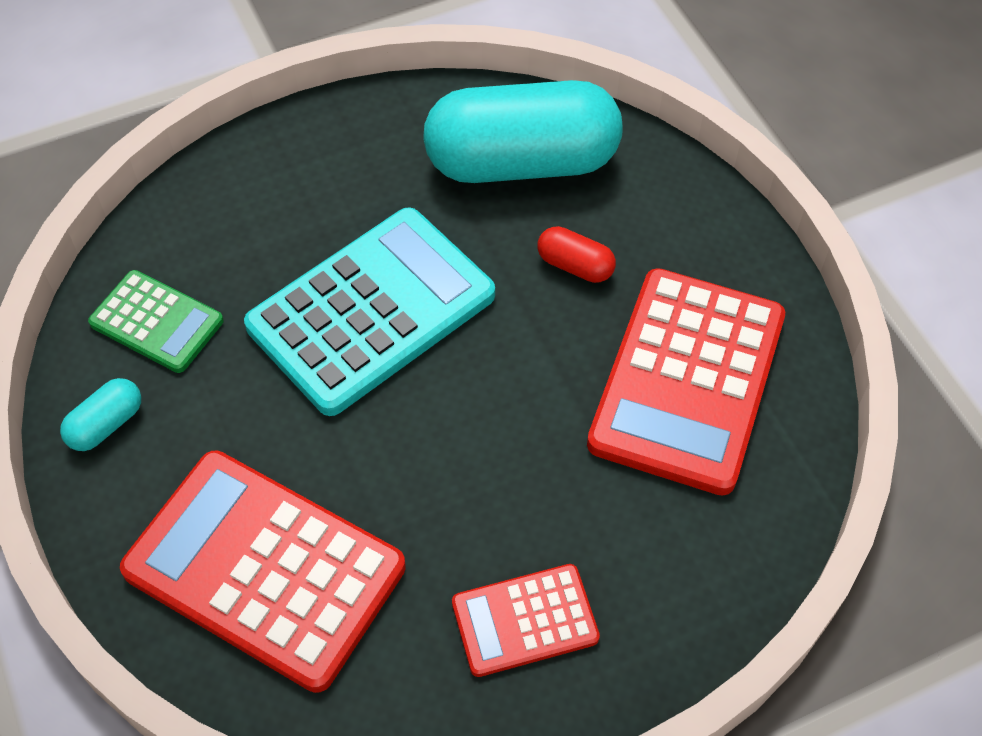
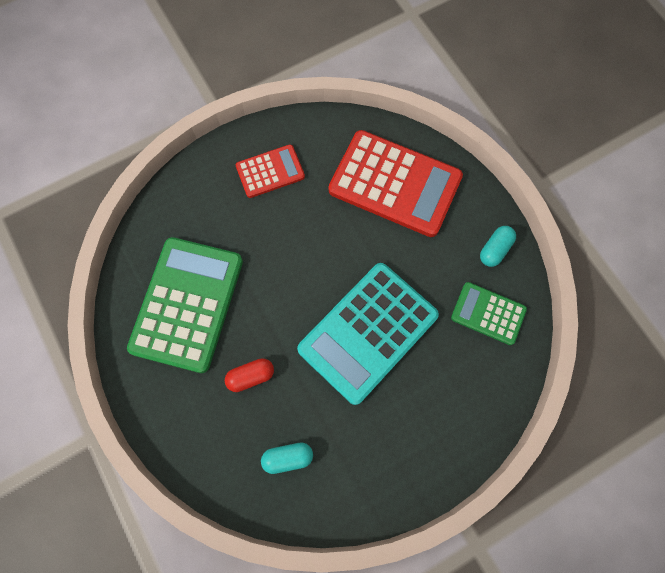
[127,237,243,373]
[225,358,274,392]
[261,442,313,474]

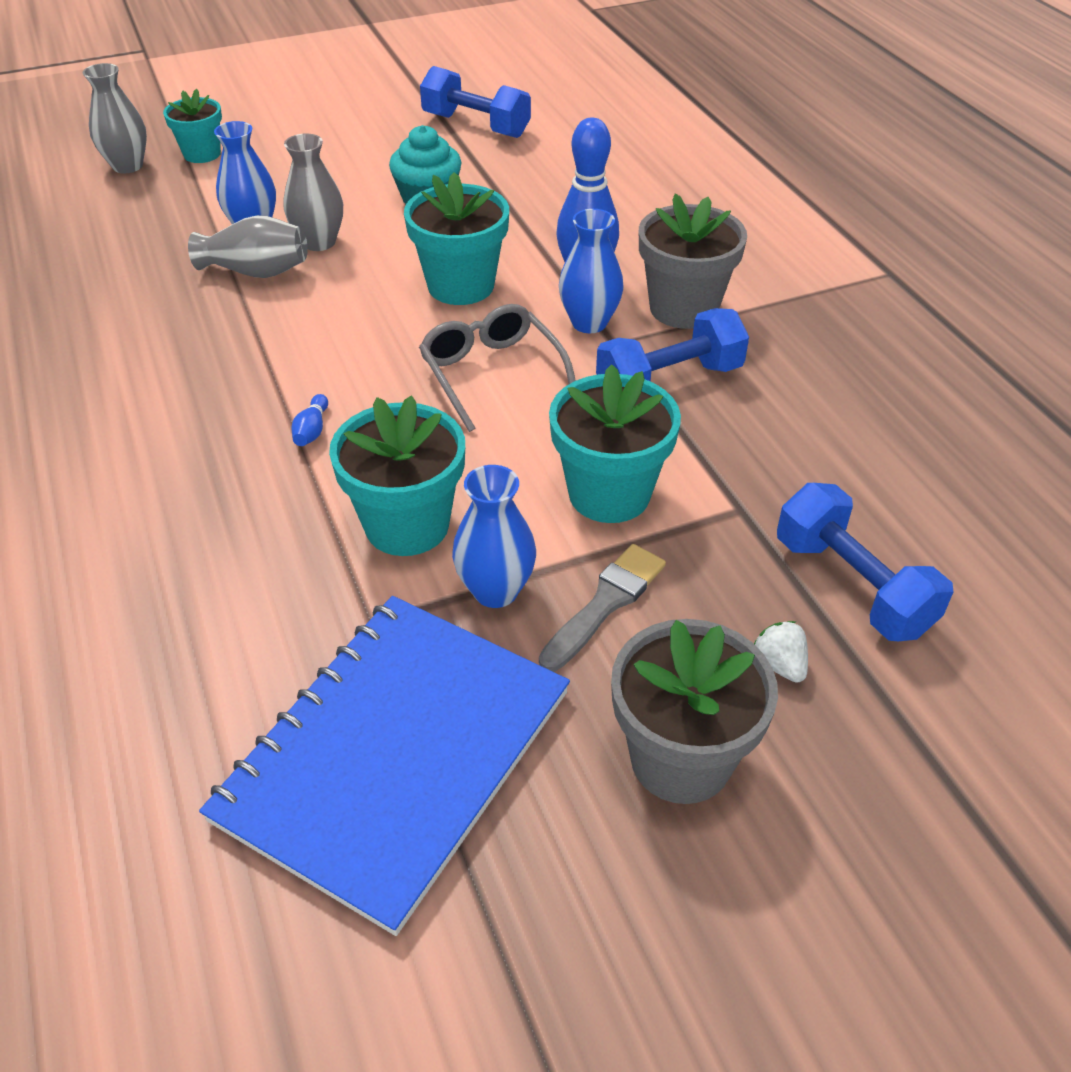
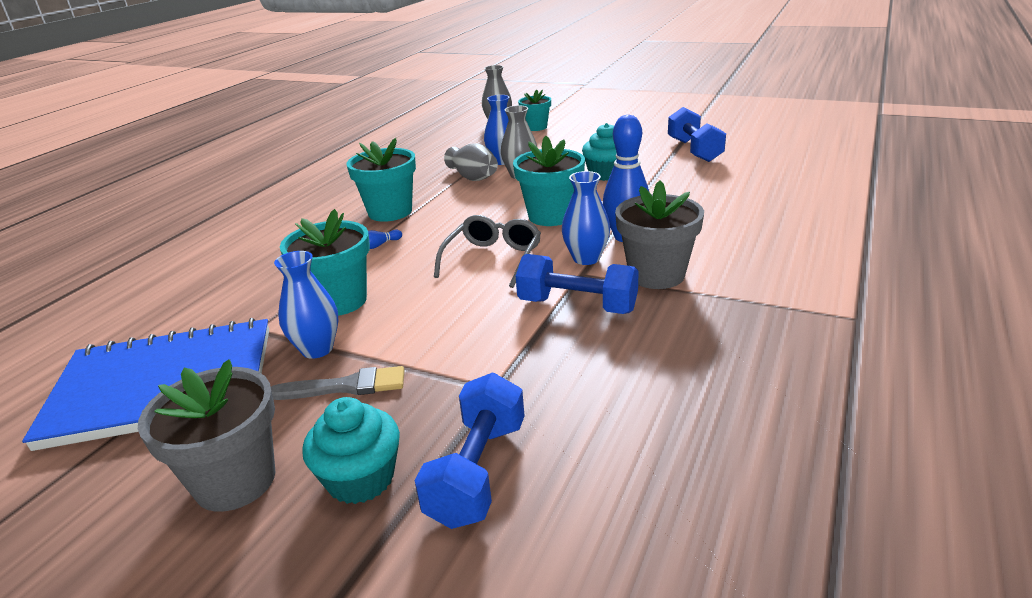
[302,397,400,504]
[346,138,416,222]

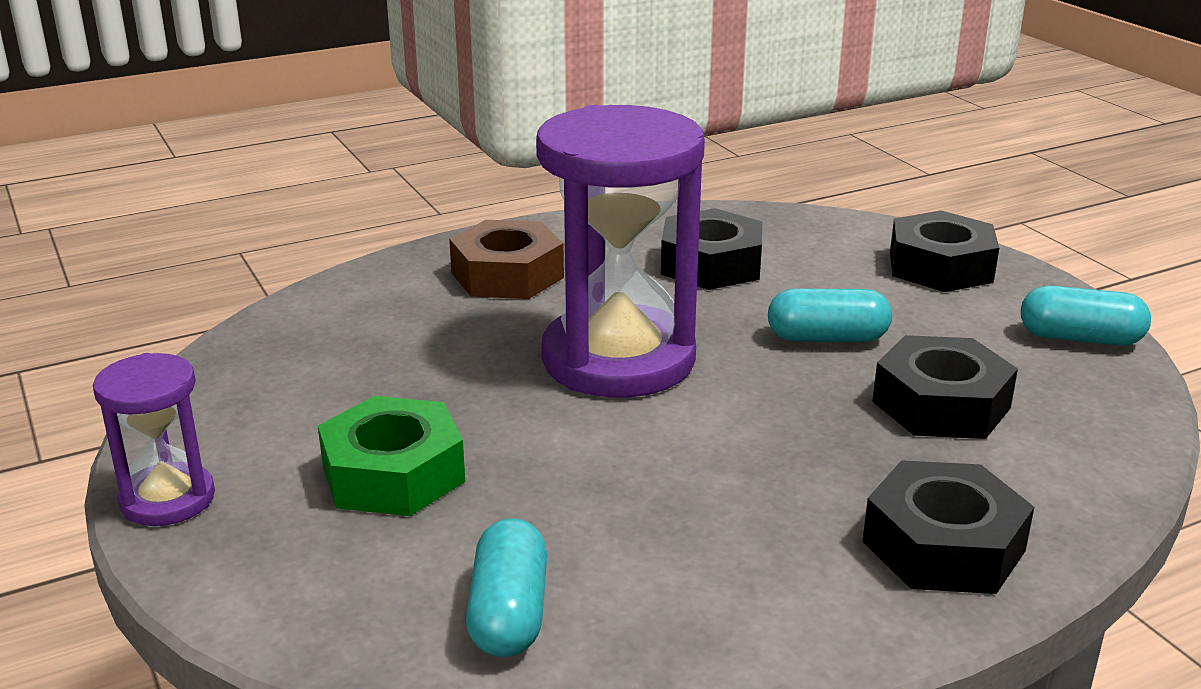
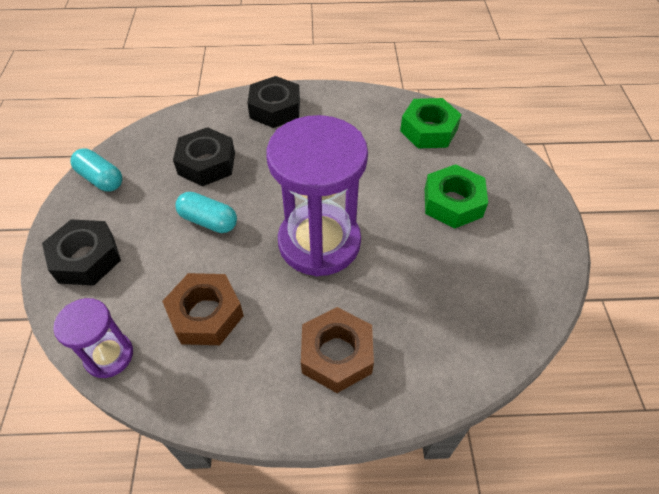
[53,298,133,378]
[162,273,244,345]
[400,98,462,148]

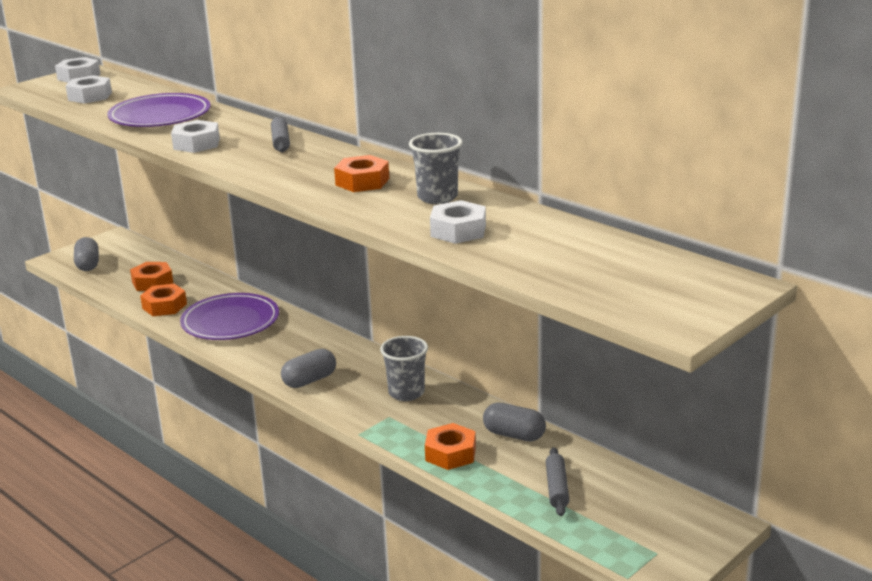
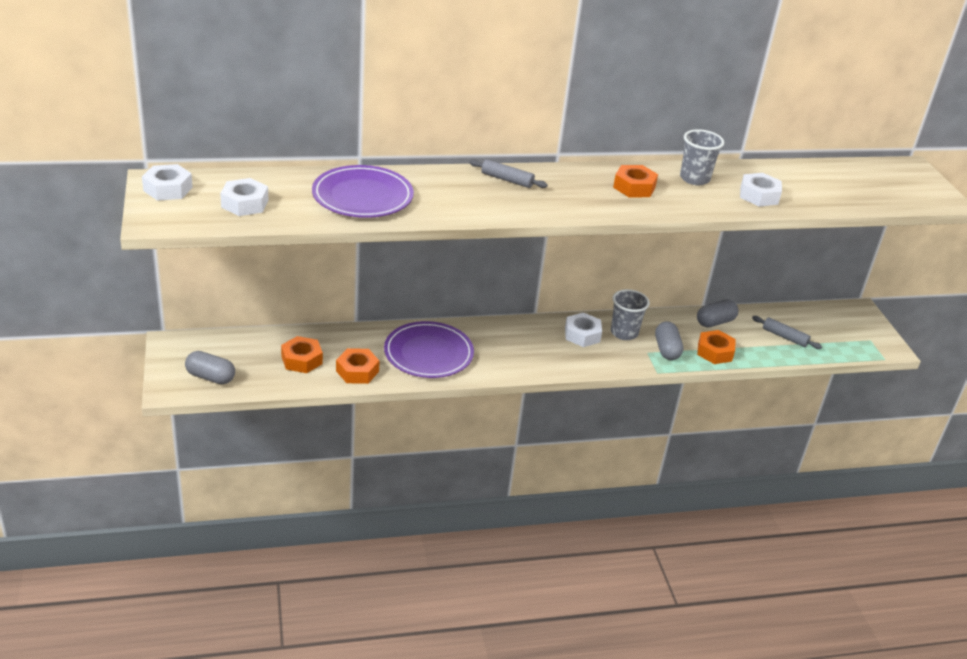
[565,312,602,347]
[655,321,683,360]

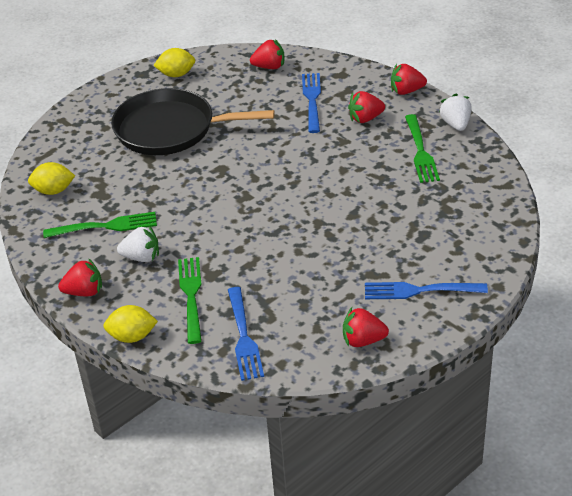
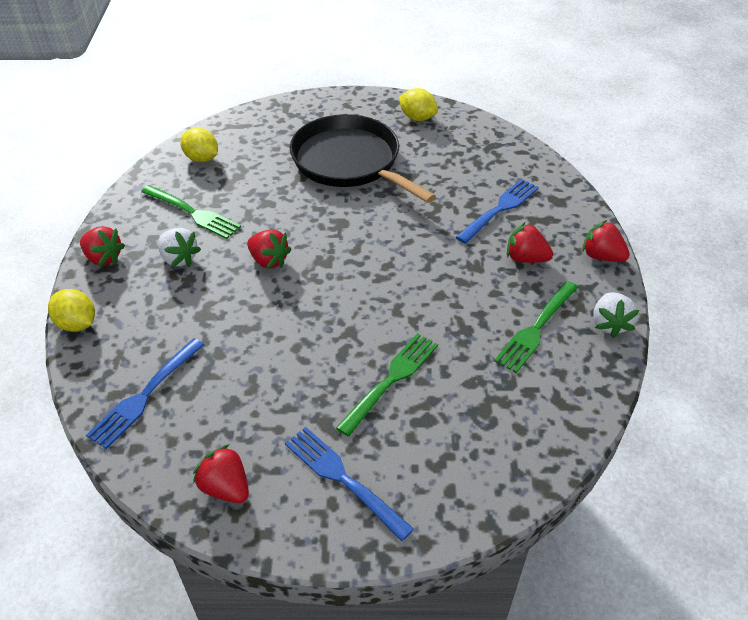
[247,229,292,269]
[336,333,438,437]
[593,292,639,338]

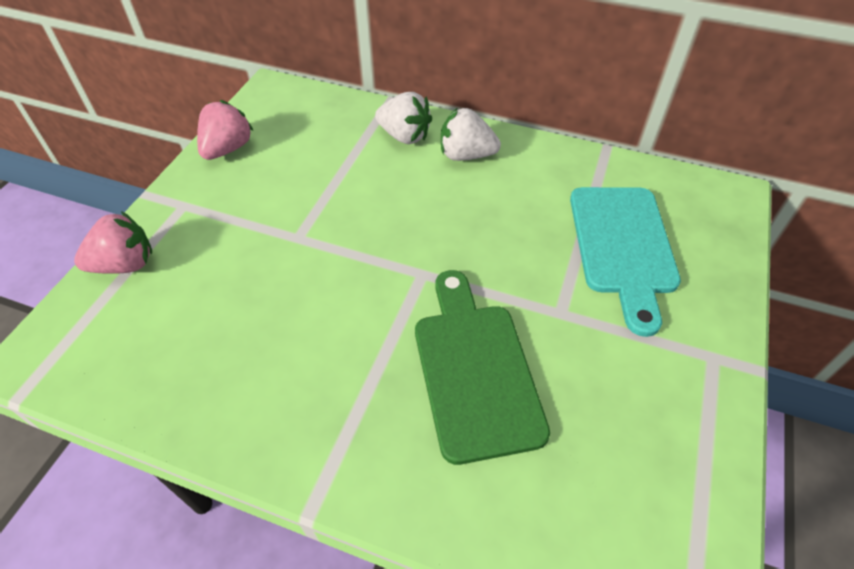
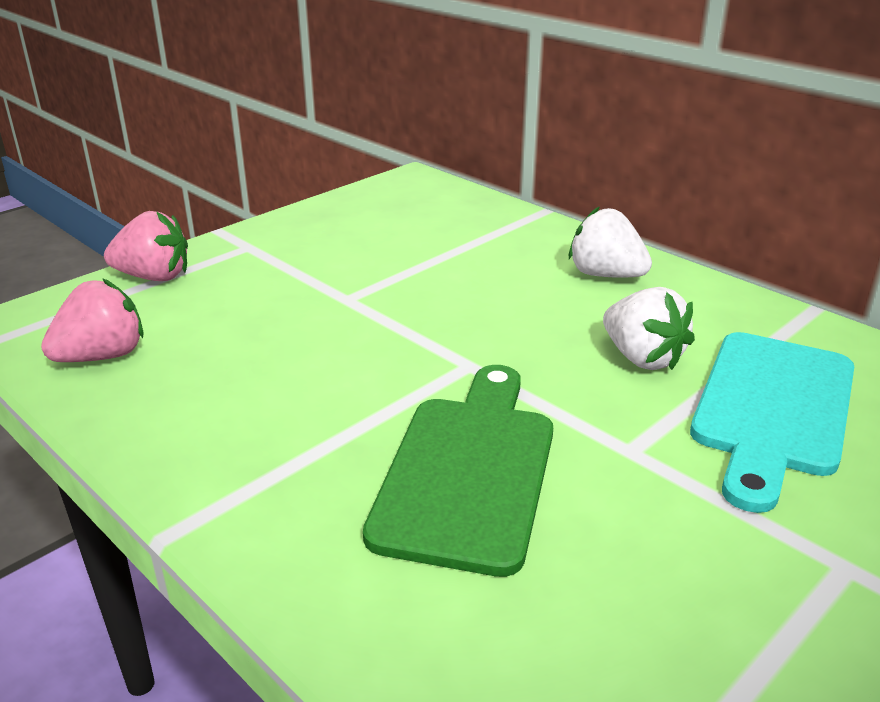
[41,278,144,362]
[603,287,695,370]

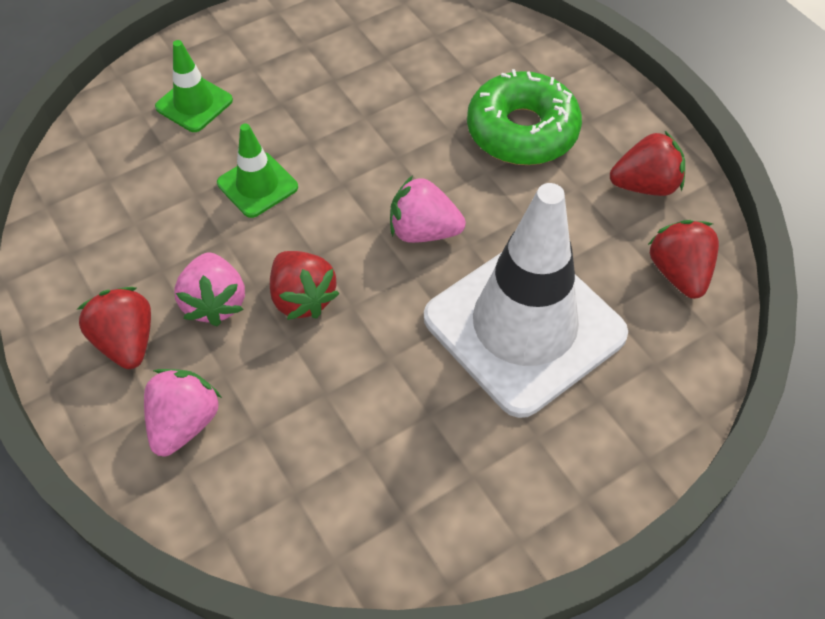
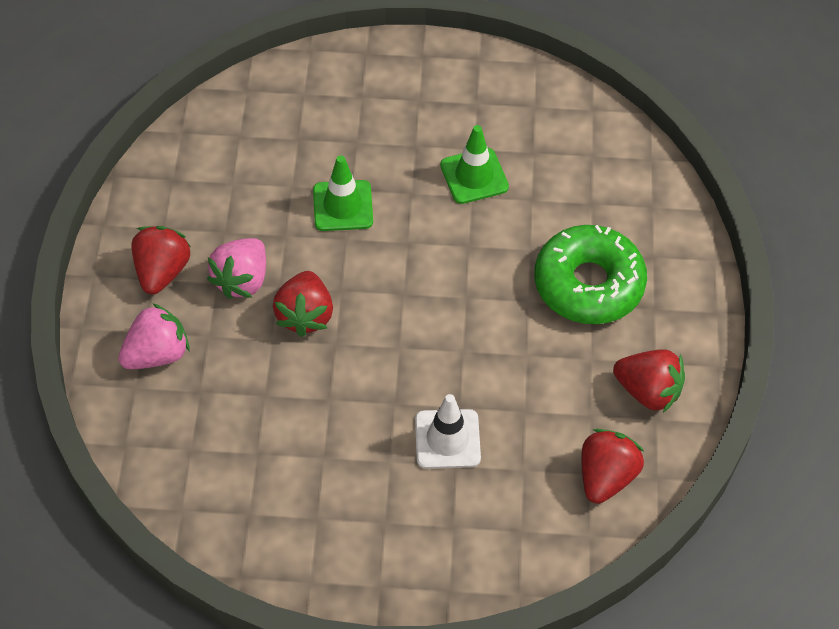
[415,394,481,469]
[440,125,509,204]
[390,175,466,243] (first image)

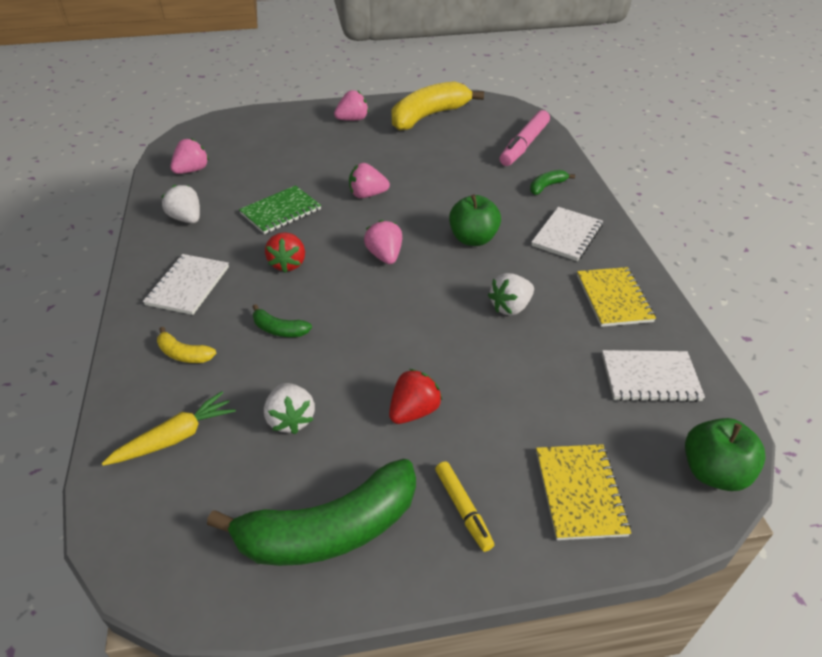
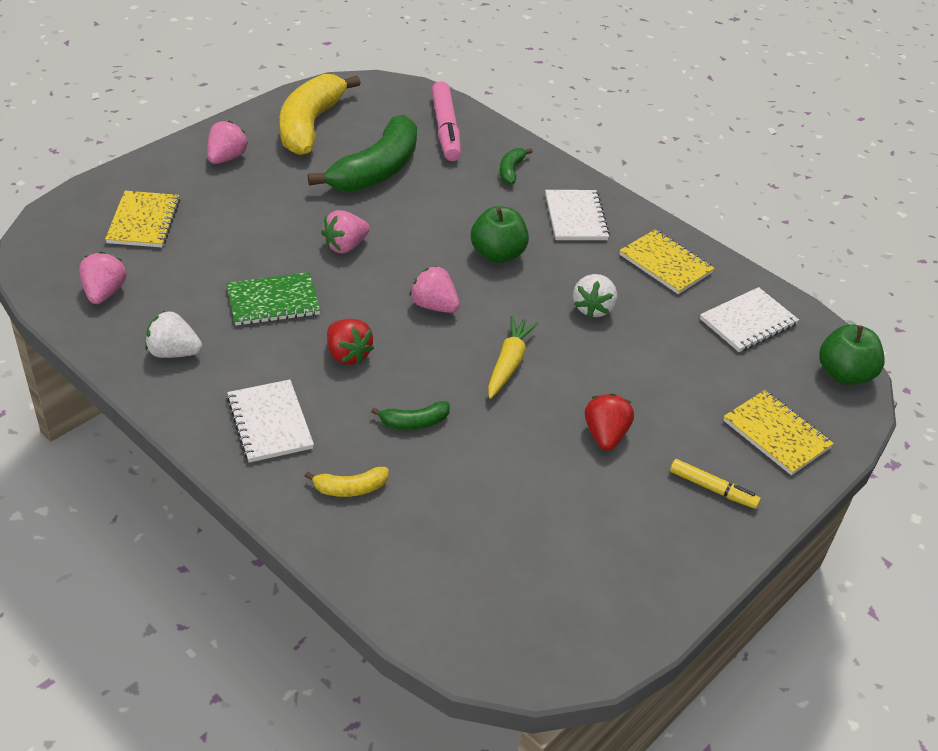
[105,191,180,247]
[226,272,320,326]
[308,115,417,192]
[488,316,538,399]
[264,383,315,434] (first image)

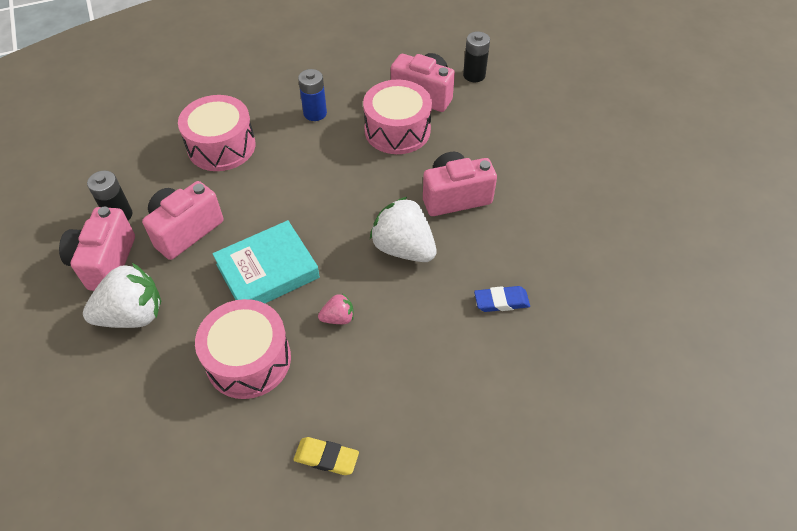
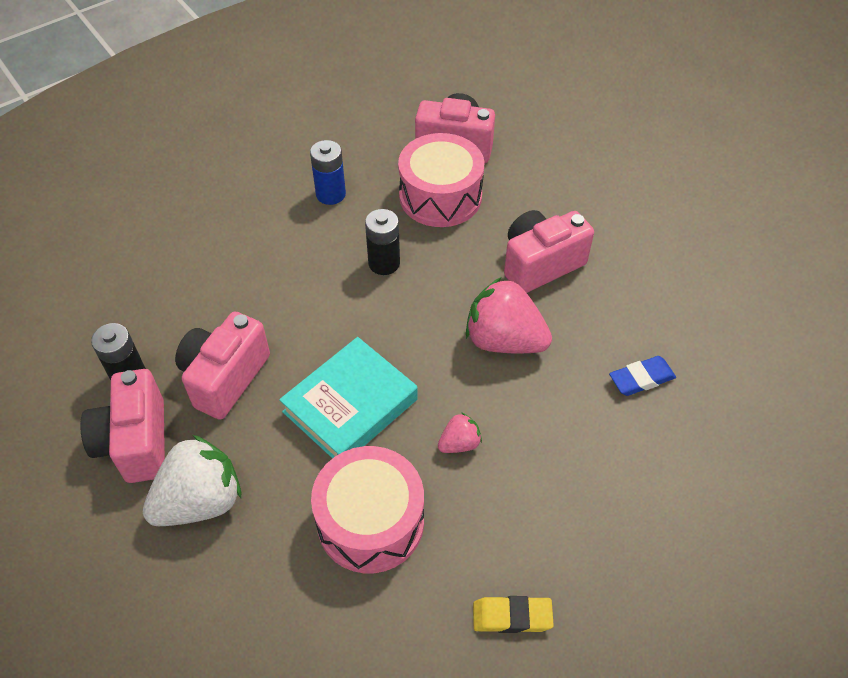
[365,209,400,275]
[466,278,552,353]
[178,95,256,171] (first image)

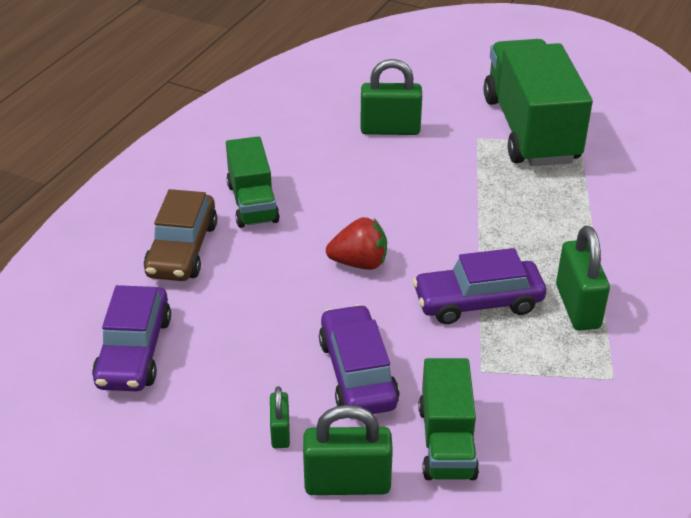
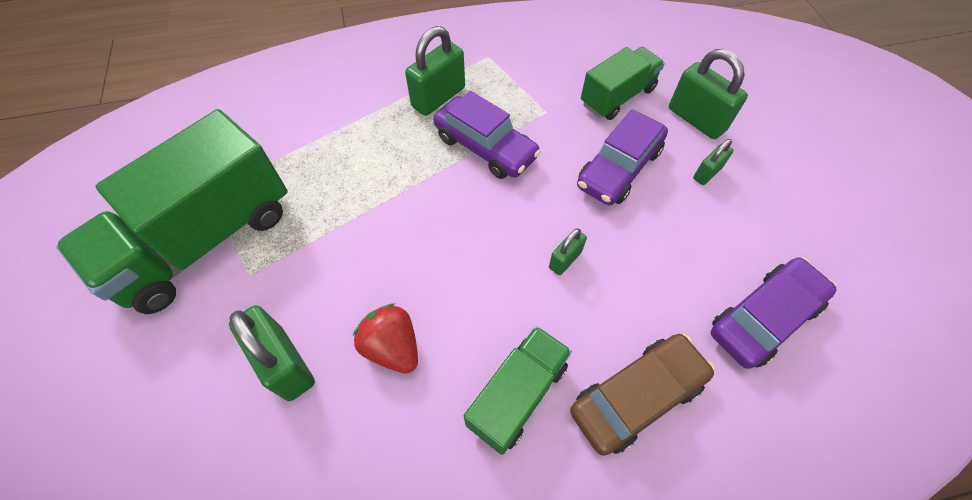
[353,304,418,374]
[549,228,587,275]

